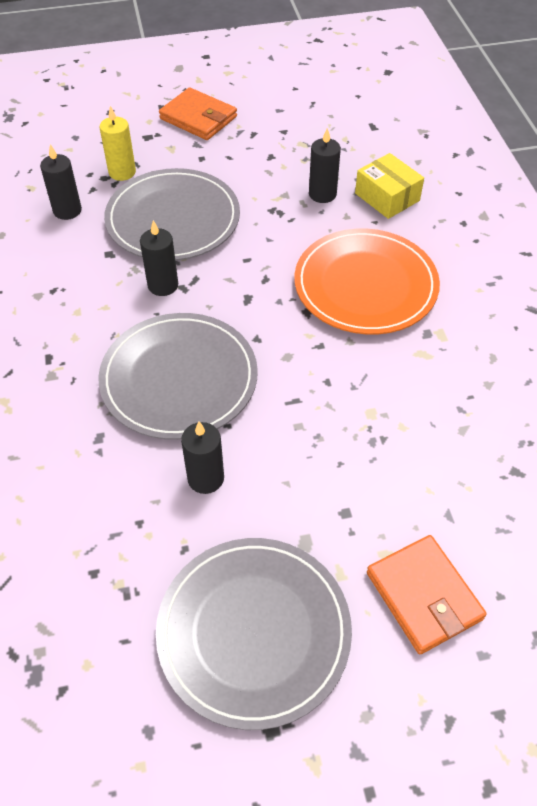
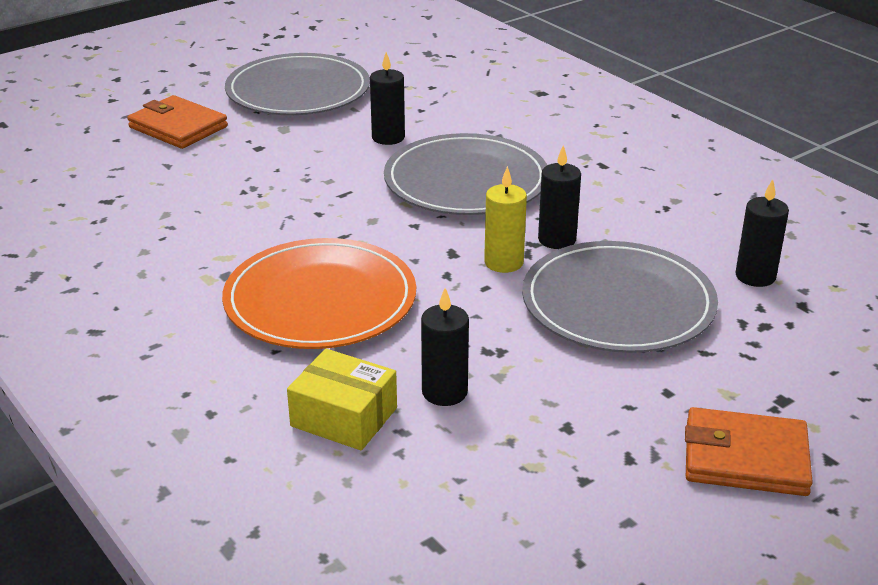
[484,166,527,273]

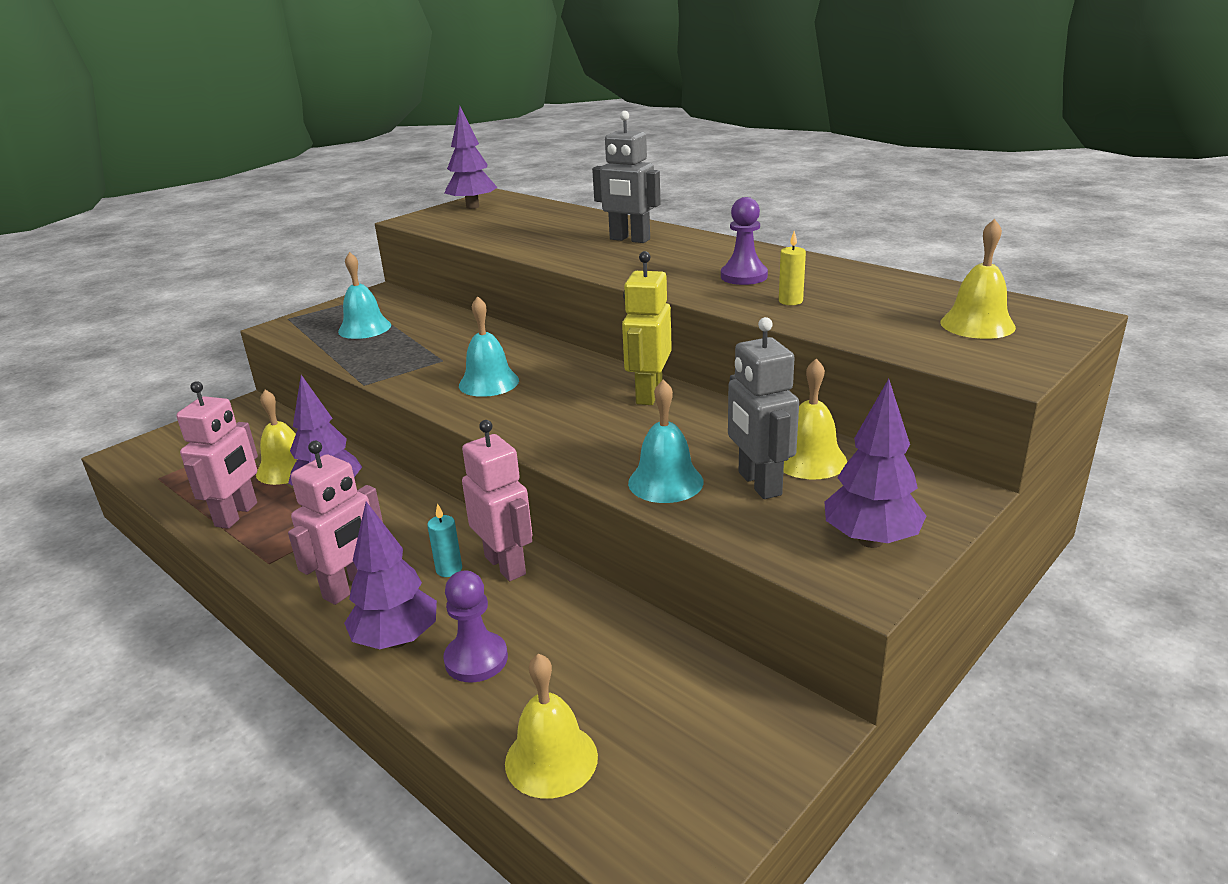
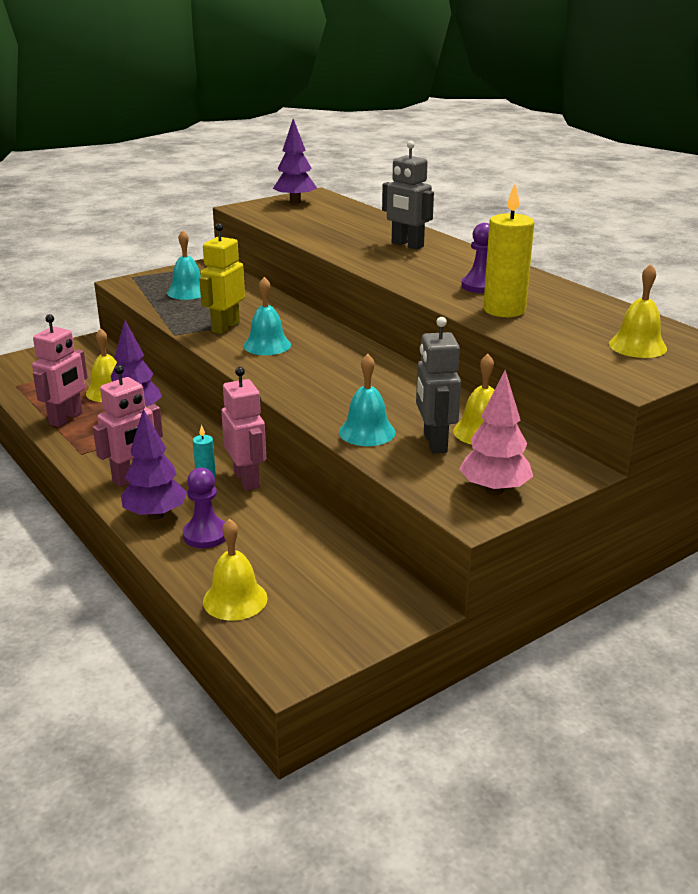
[199,223,245,334]
[459,370,533,495]
[483,183,534,317]

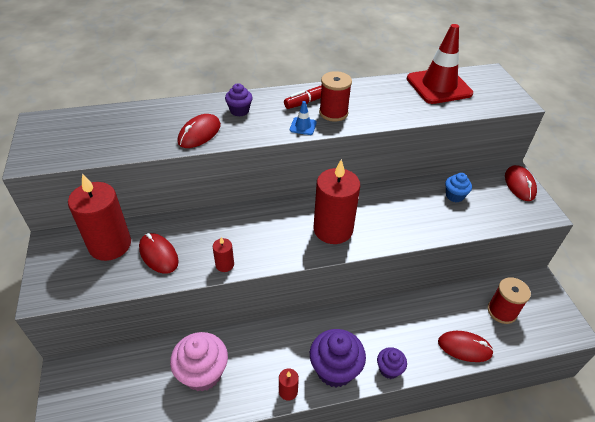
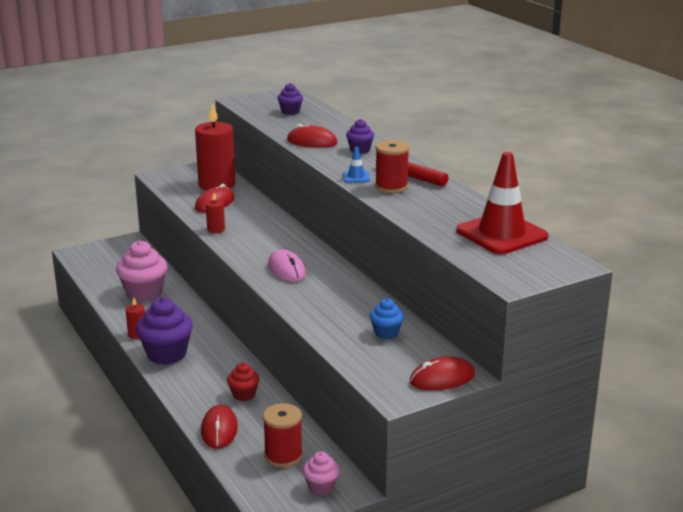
[227,363,260,401]
[268,249,305,282]
[277,83,303,115]
[303,451,340,495]

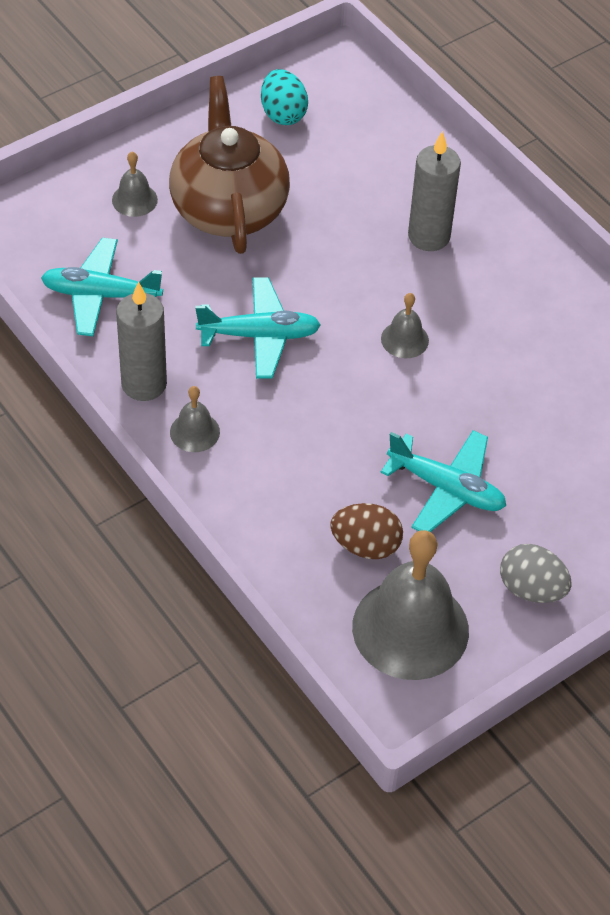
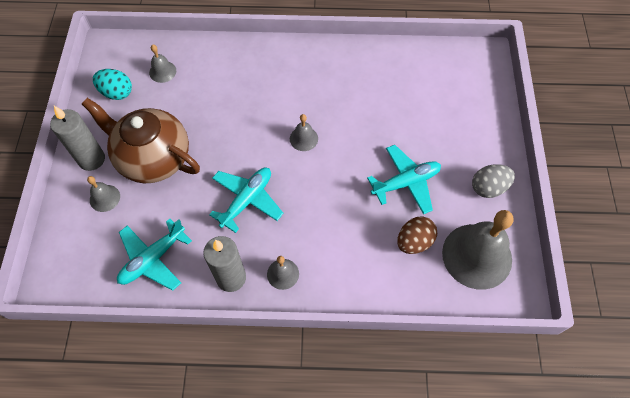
[50,106,105,171]
[149,45,176,83]

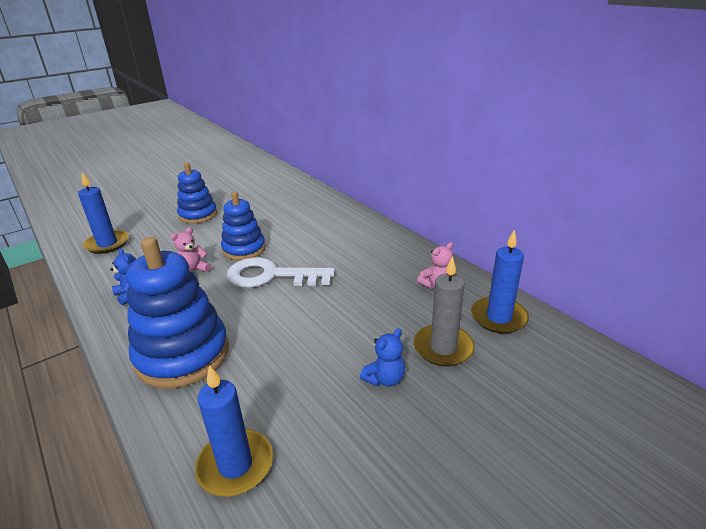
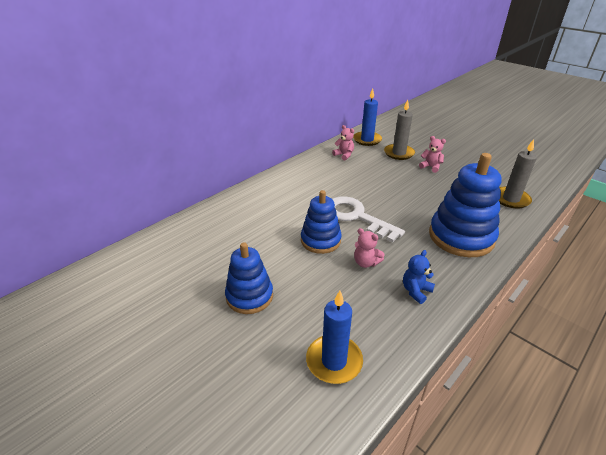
[332,196,405,243]
[419,136,446,173]
[499,139,537,208]

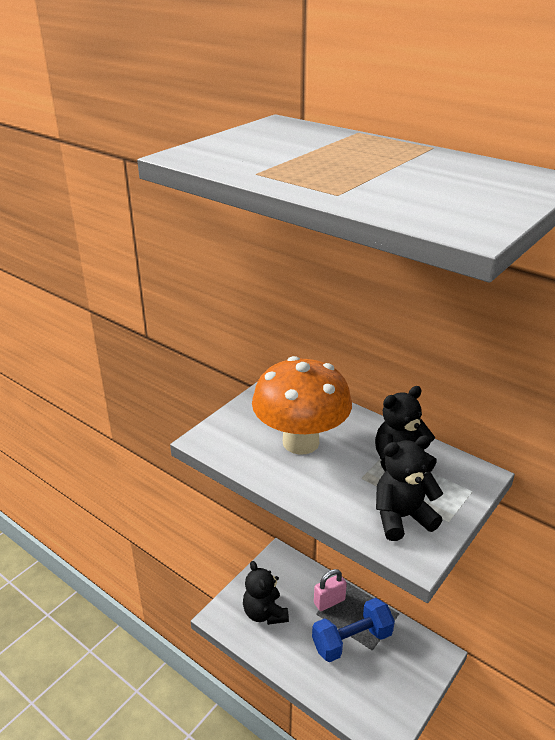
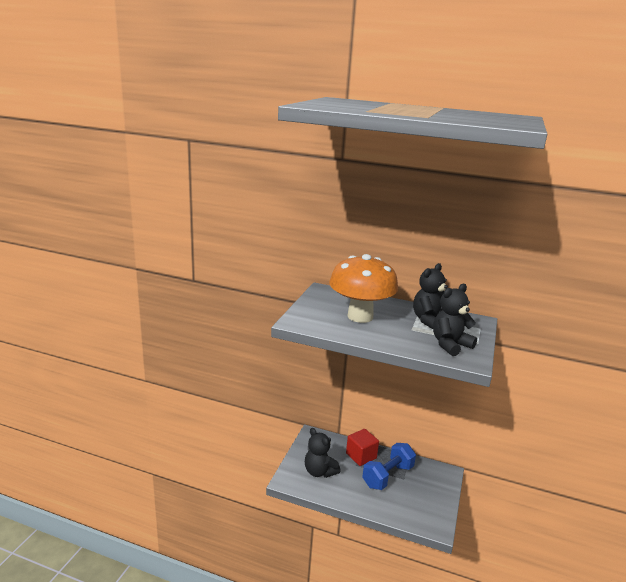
[346,429,379,466]

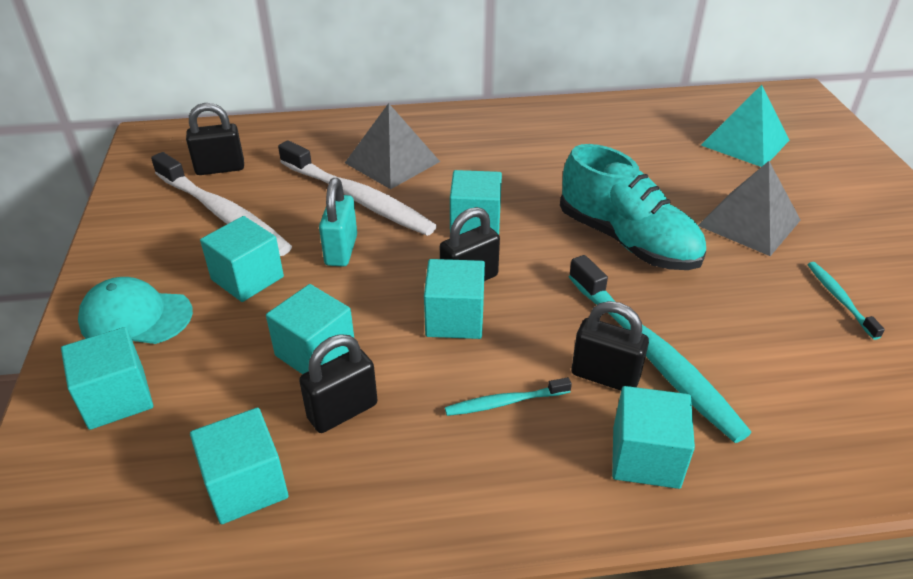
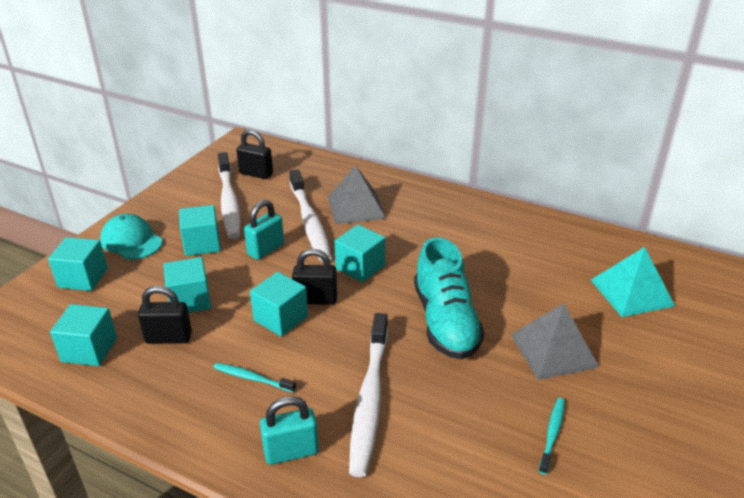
[260,396,319,465]
[349,313,388,477]
[571,301,649,391] (first image)

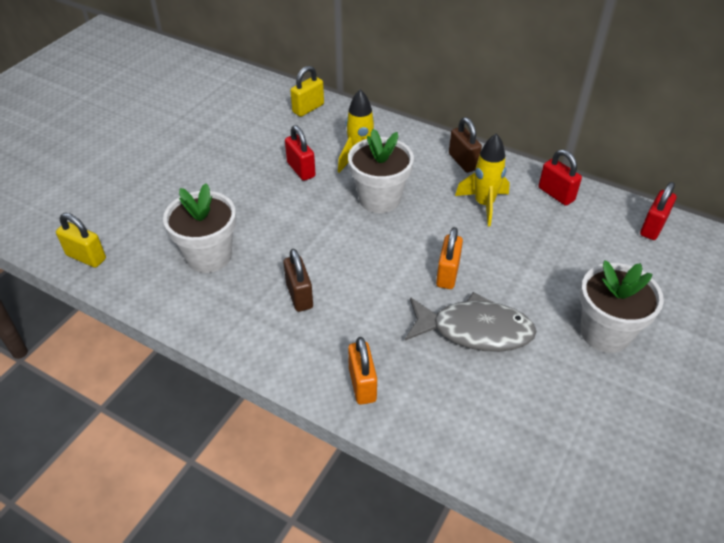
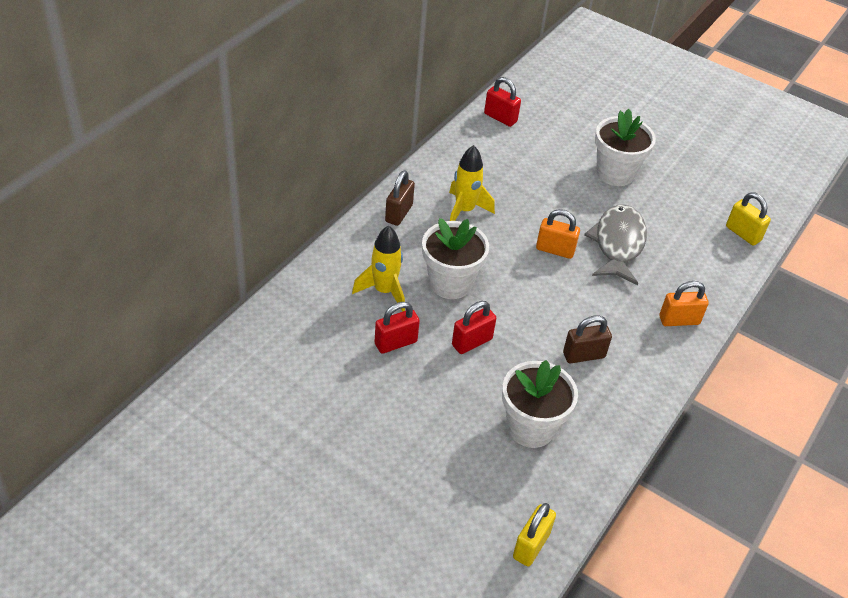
[385,171,415,226]
[452,301,496,354]
[726,192,771,246]

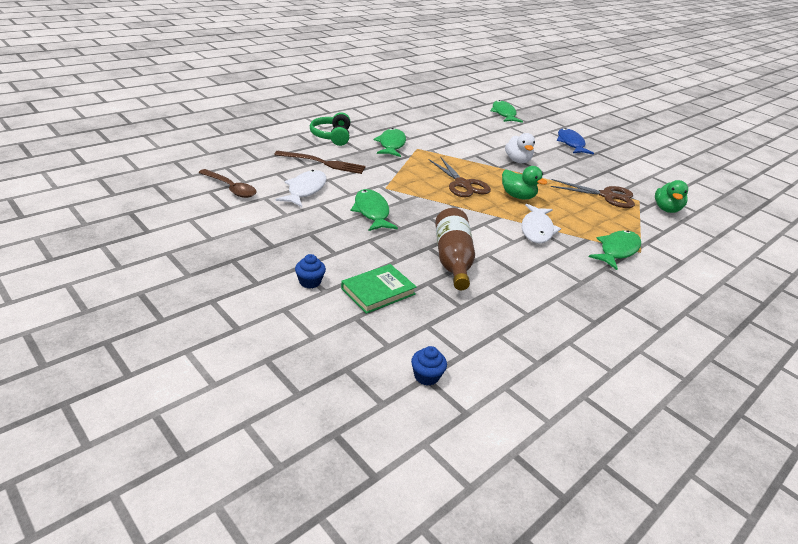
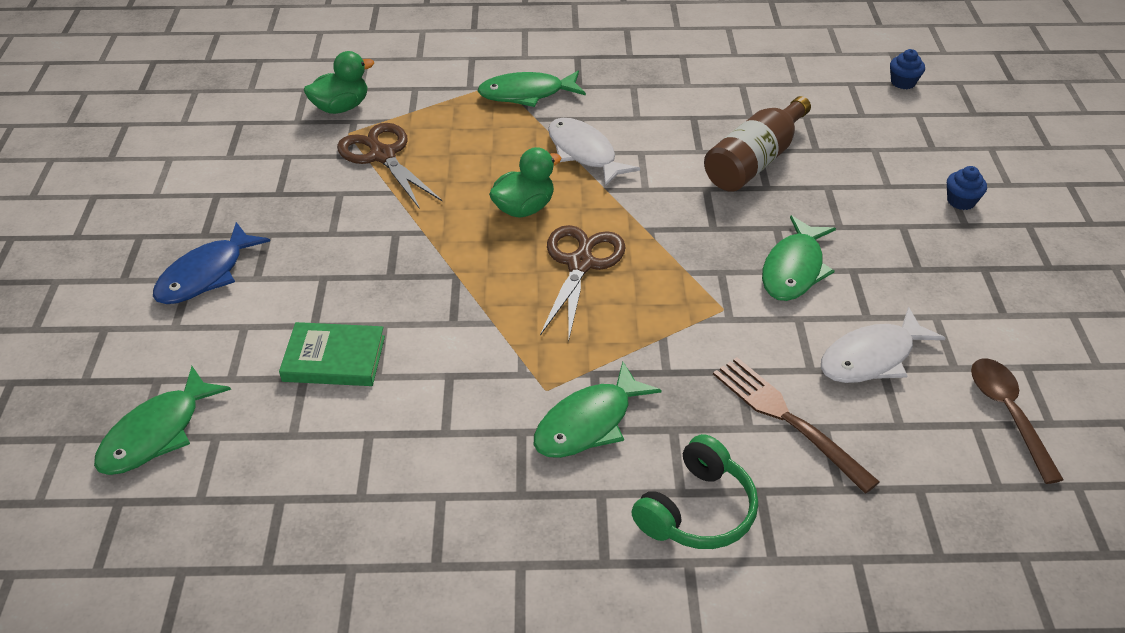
[279,322,385,386]
[489,147,561,218]
[548,118,640,187]
[505,133,535,163] (first image)

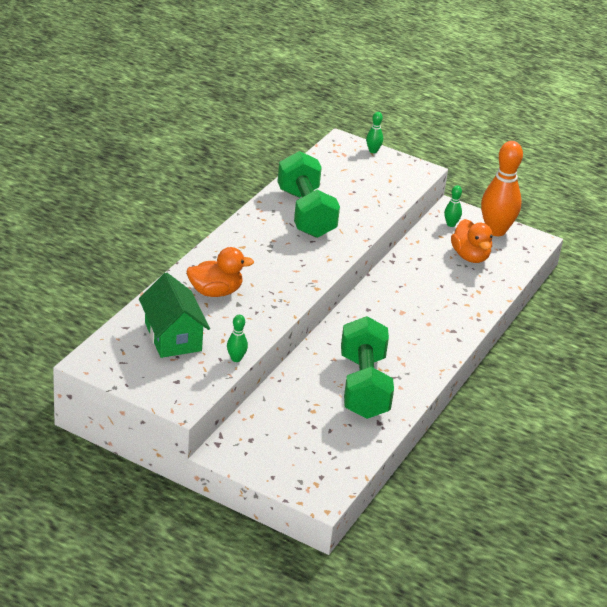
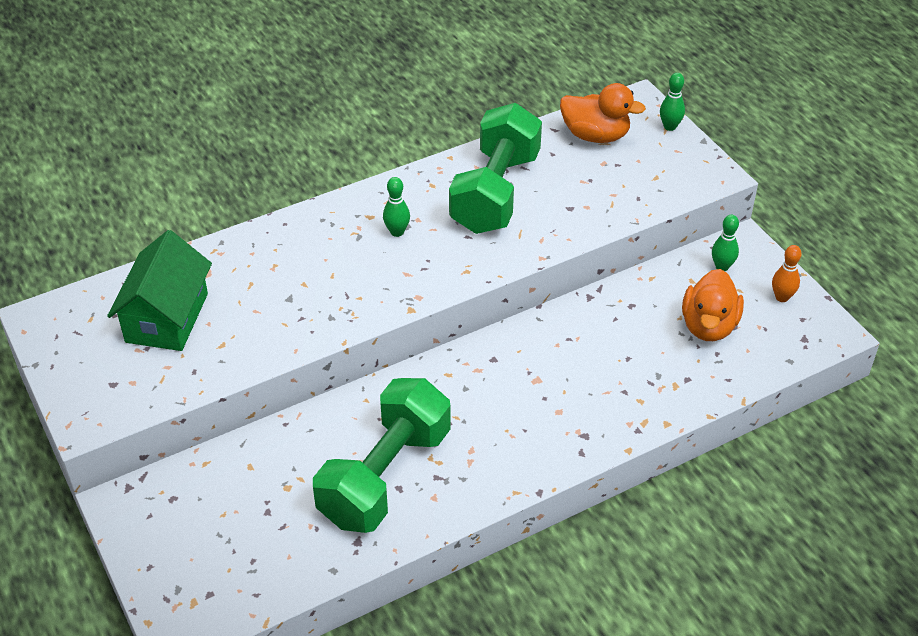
[383,177,410,237]
[560,83,646,143]
[772,245,802,302]

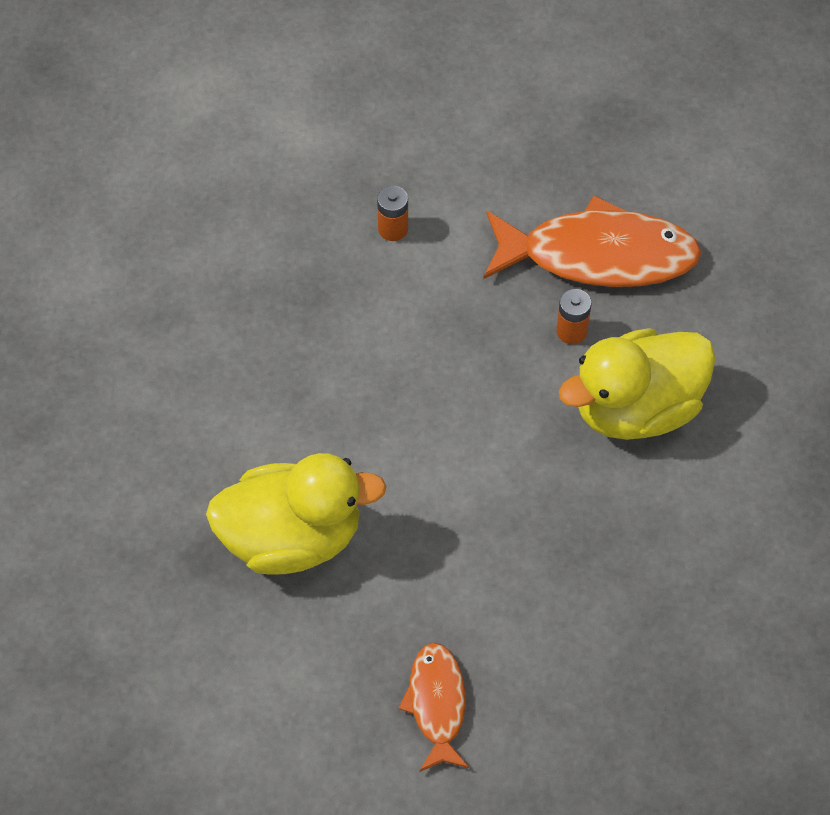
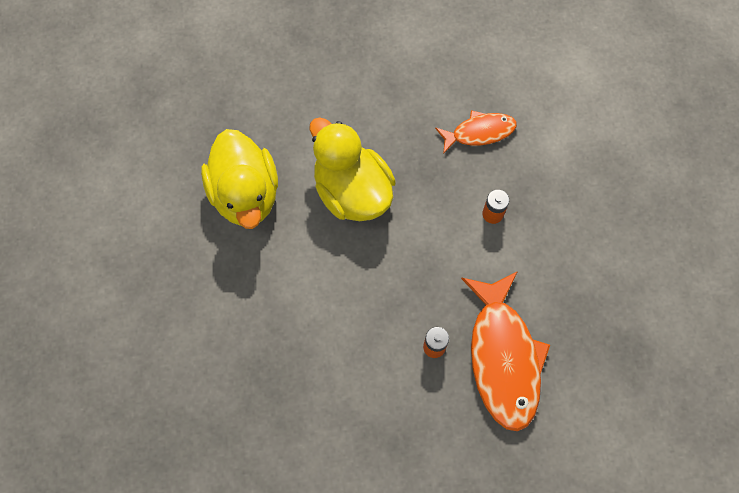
[309,117,396,221]
[435,110,517,154]

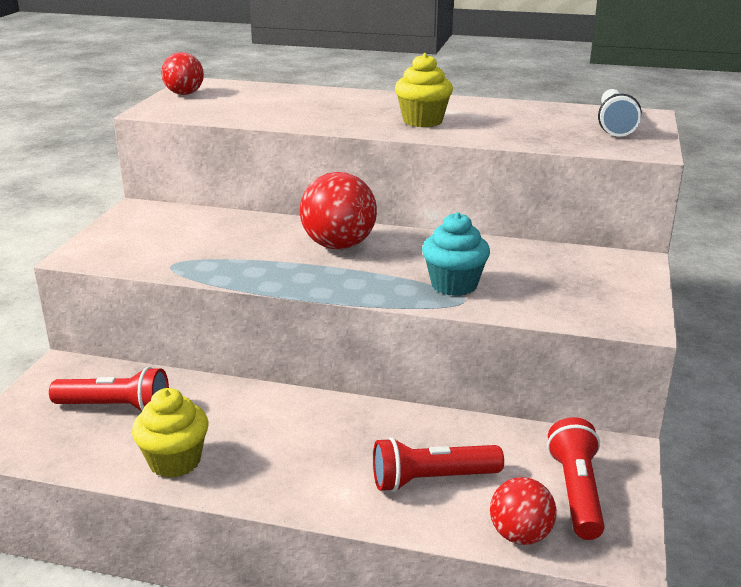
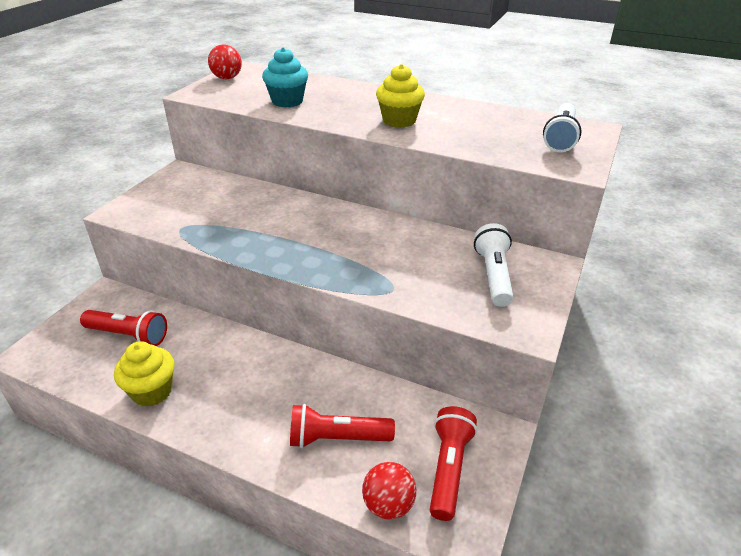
[262,47,308,108]
[474,223,514,307]
[300,172,377,249] (first image)

